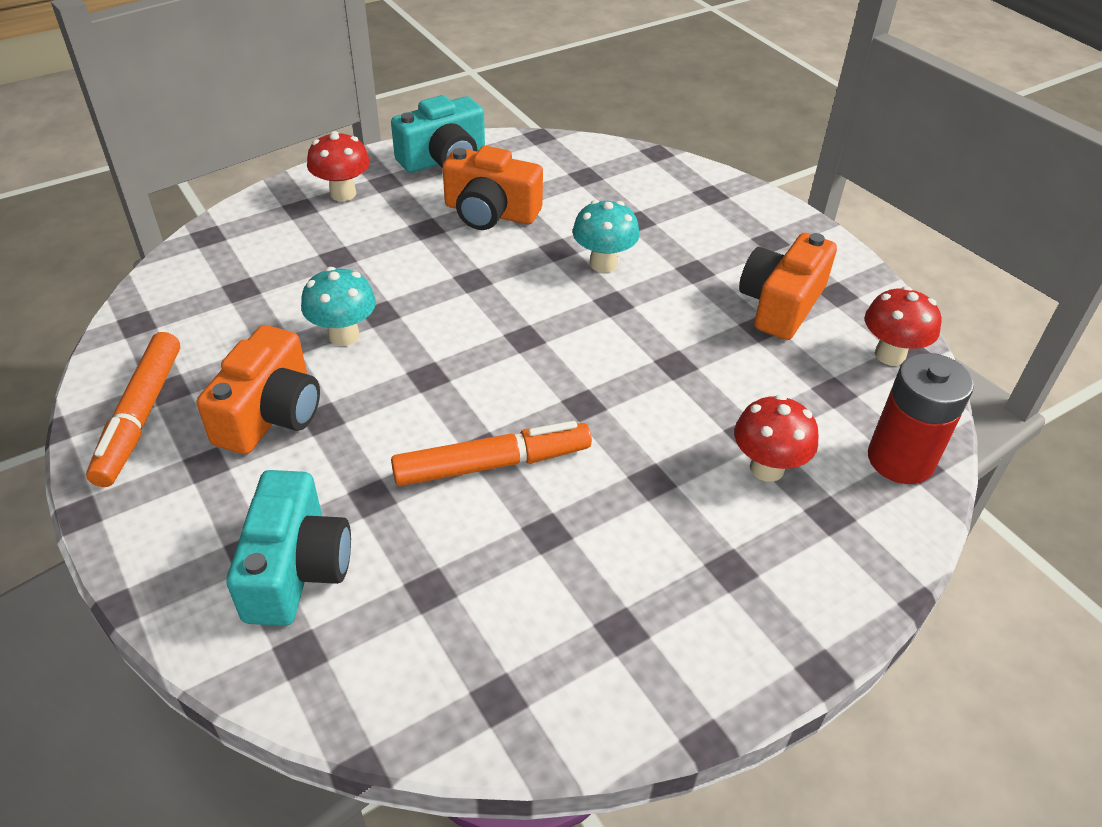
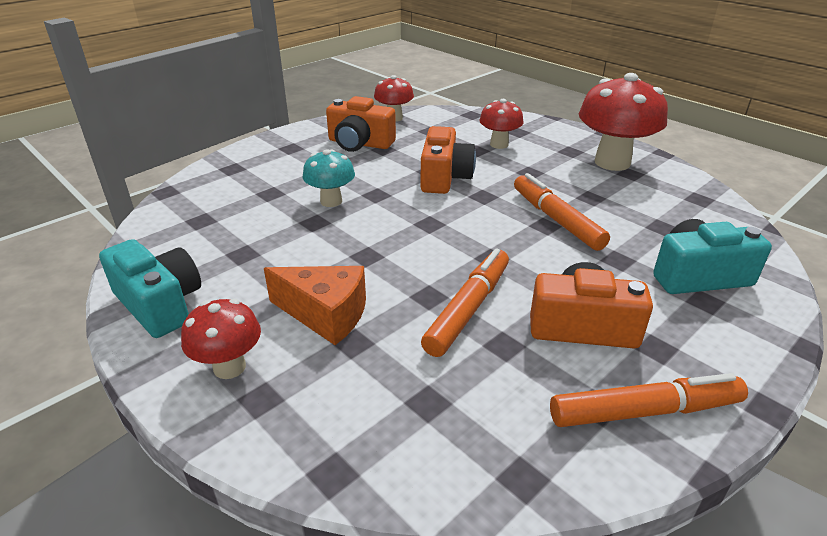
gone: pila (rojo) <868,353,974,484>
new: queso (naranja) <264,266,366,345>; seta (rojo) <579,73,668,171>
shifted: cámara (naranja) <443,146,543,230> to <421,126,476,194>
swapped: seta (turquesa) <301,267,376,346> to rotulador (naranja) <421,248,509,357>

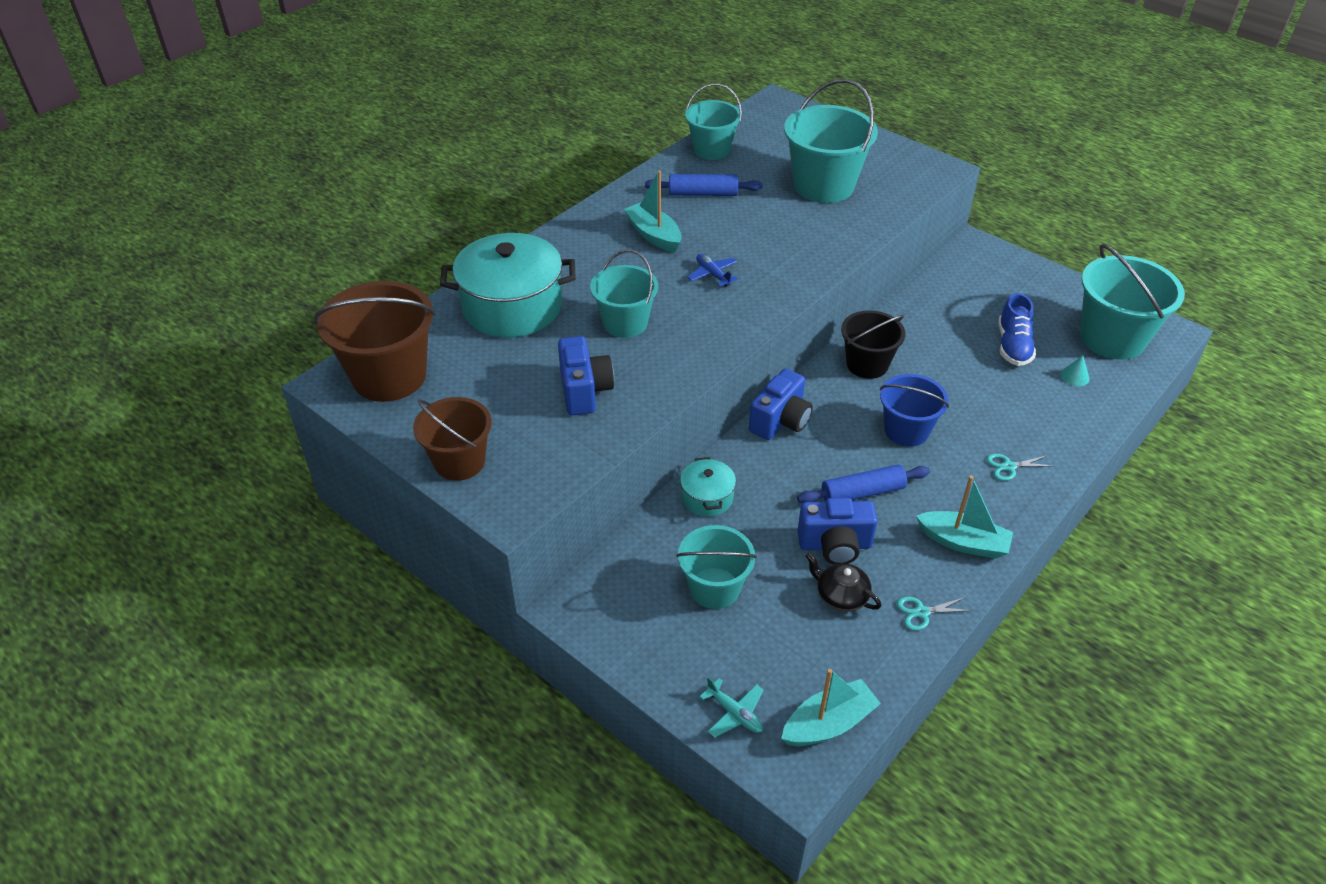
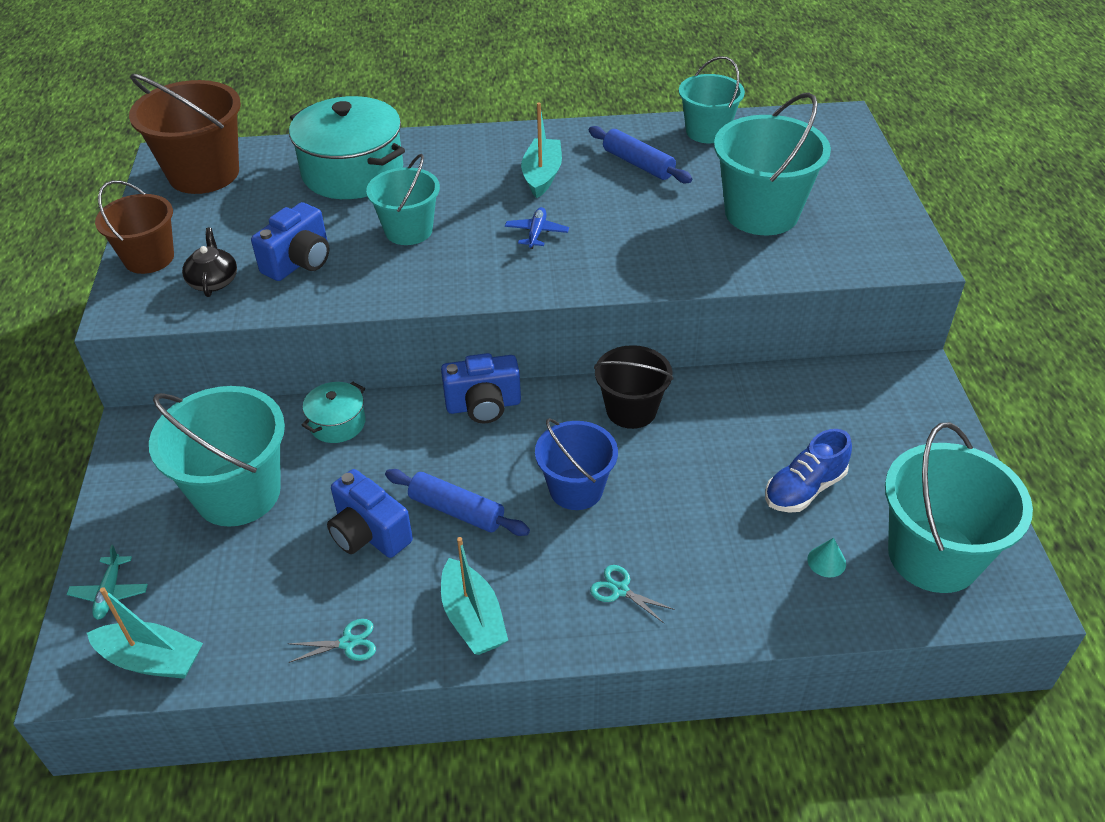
shifted: tetera (negro) <806,552,881,612> to <182,227,237,297>
rotated: tijeras (turquesa) <897,597,973,631> = <287,619,376,663> 135 degrees clockwise
scaled: balde (turquesa) <676,525,757,609> = <149,386,285,527> x1.56

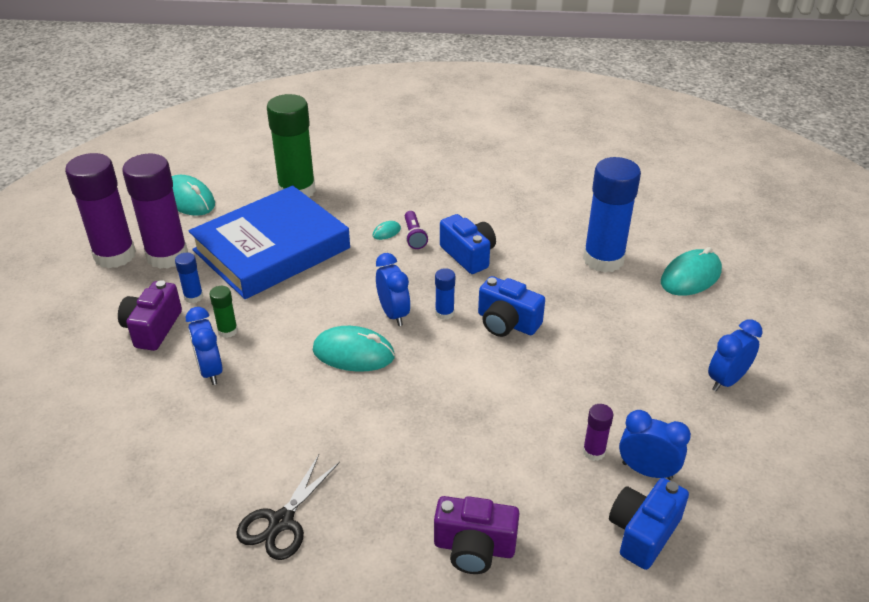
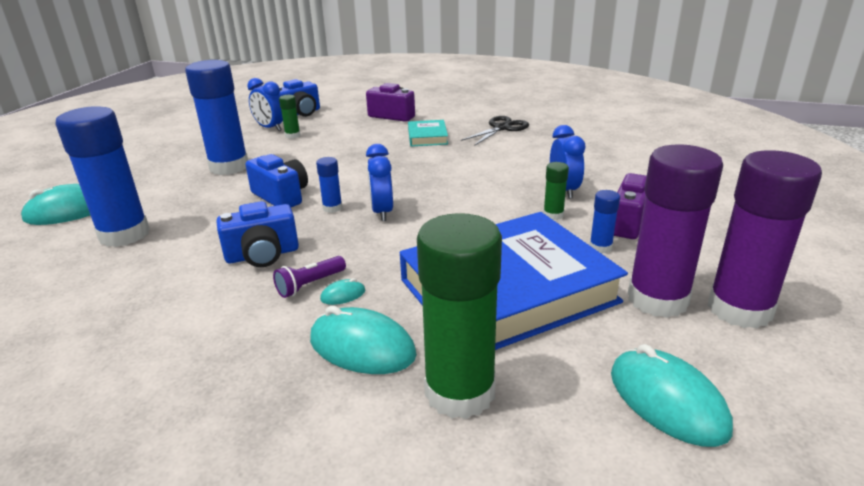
gone: despertador (azul) <708,319,763,391>
new: barra de pegamento (azul) <185,60,248,175>; libro (turquesa) <408,120,448,146>
shifted: ratón (turquesa) <313,326,395,372> to <310,306,417,374>
repainted: barra de pegamento (morado) <583,404,613,461> to barra de pegamento (verde) <279,95,300,139>
rotated: lámpara de mano (morado) <405,211,428,249> = <273,256,346,298> 135 degrees counterclockwise; cámara (azul) <440,214,496,274> = <216,201,299,267> 90 degrees counterclockwise

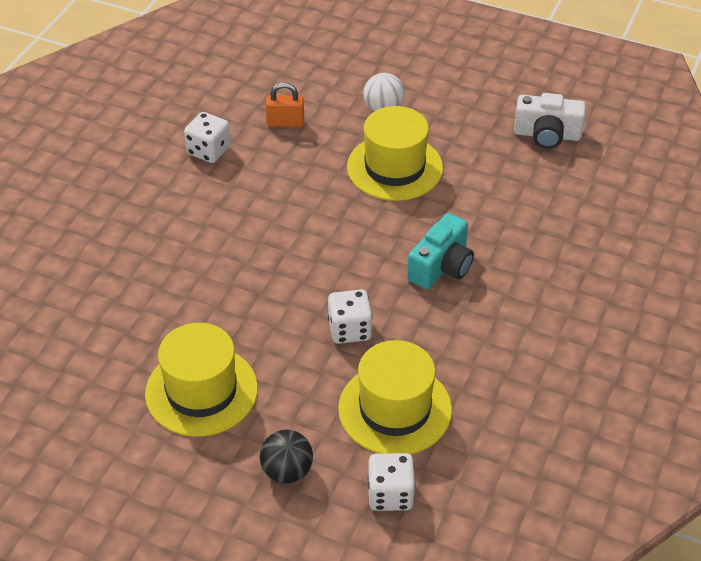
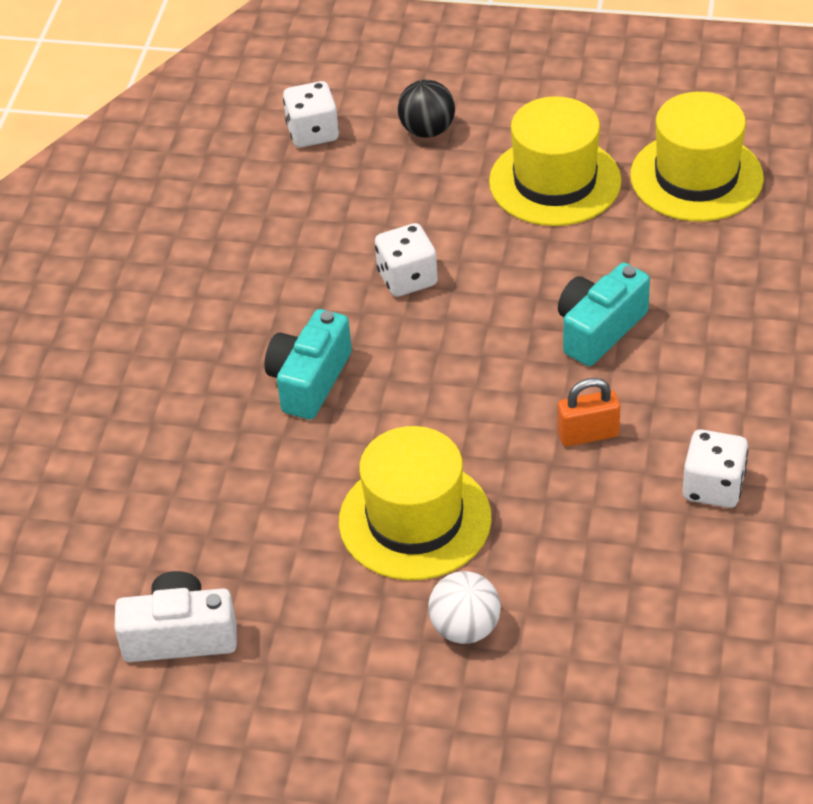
new: cámara (turquesa) <558,263,650,366>
shifted: candado (naranja) <265,82,304,127> to <558,378,620,447>; sombrero (amarillo) <338,340,452,454> to <630,92,764,222>

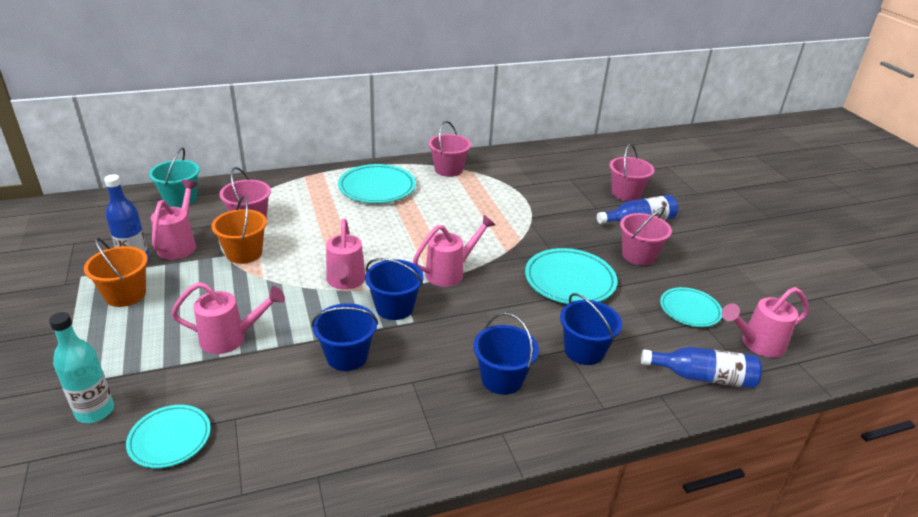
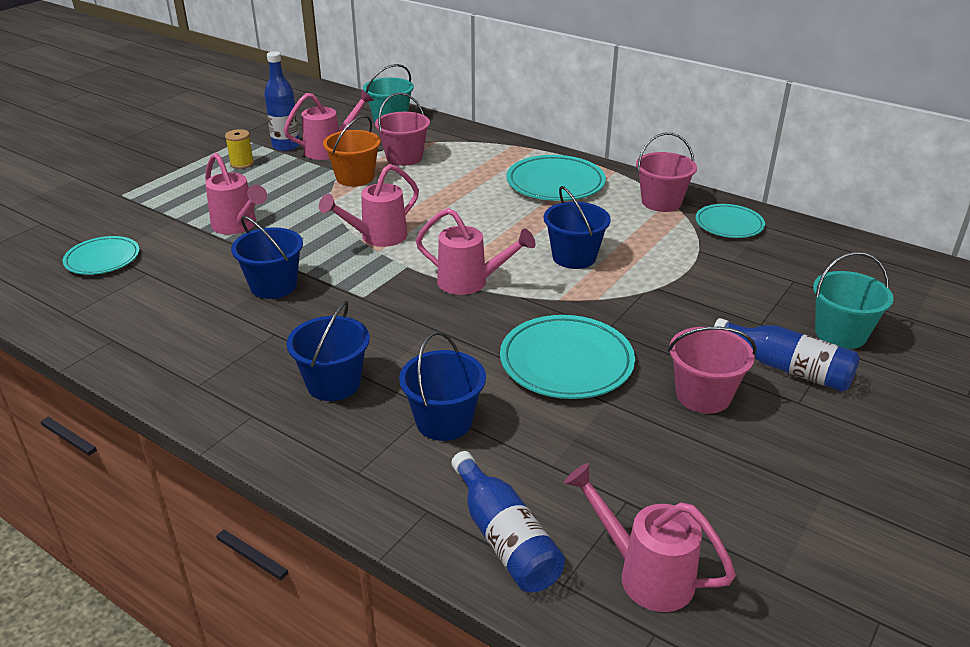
gone: botella (turquesa) <49,312,114,423>
shifted: balde (azul) <365,258,424,320> to <544,186,611,269>; plato (turquesa) <660,287,722,327> to <695,204,765,238>
swapped: balde (naranja) <84,237,148,307> to carrete (amarillo) <225,129,254,169>
repainted: balde (rosa) <610,144,655,201> to balde (turquesa) <813,252,894,349>

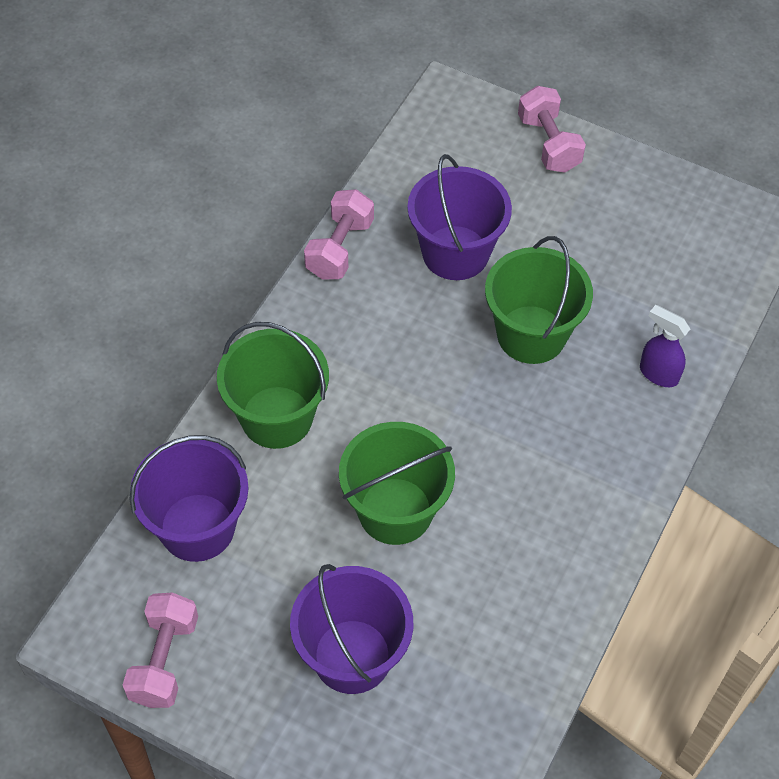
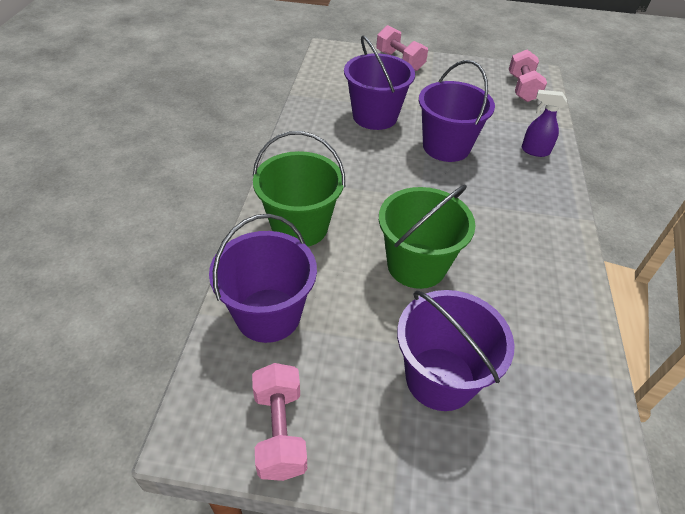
shifted: mancuerna (rosa) <304,189,374,280> to <509,50,547,102>
repainted: balde (verde) <485,236,593,364> to balde (morado) <419,60,495,162>

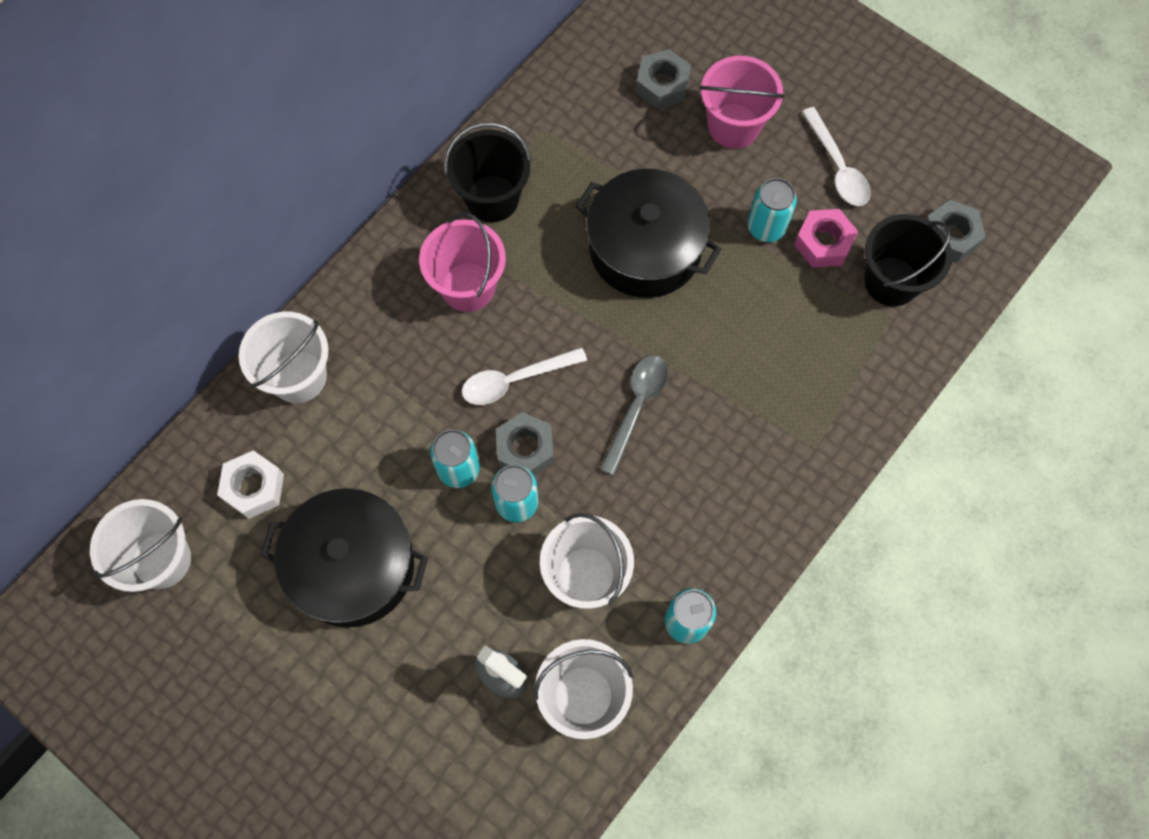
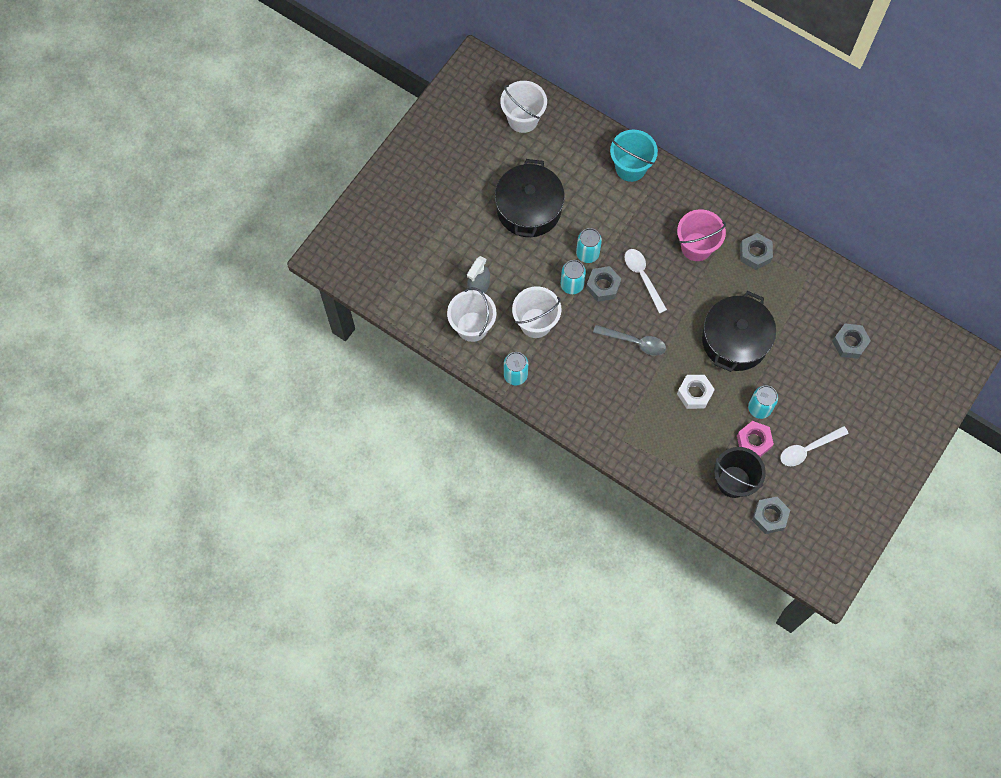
gone: balde (rosa) <699,56,785,149>
shifted: tuerca (blanco) <217,450,284,519> to <677,375,715,409>
swapped: balde (negro) <445,123,531,222> to tuerca (gris) <740,233,773,270>
repainted: balde (blanco) <239,312,329,403> to balde (turquesa) <610,129,658,182>

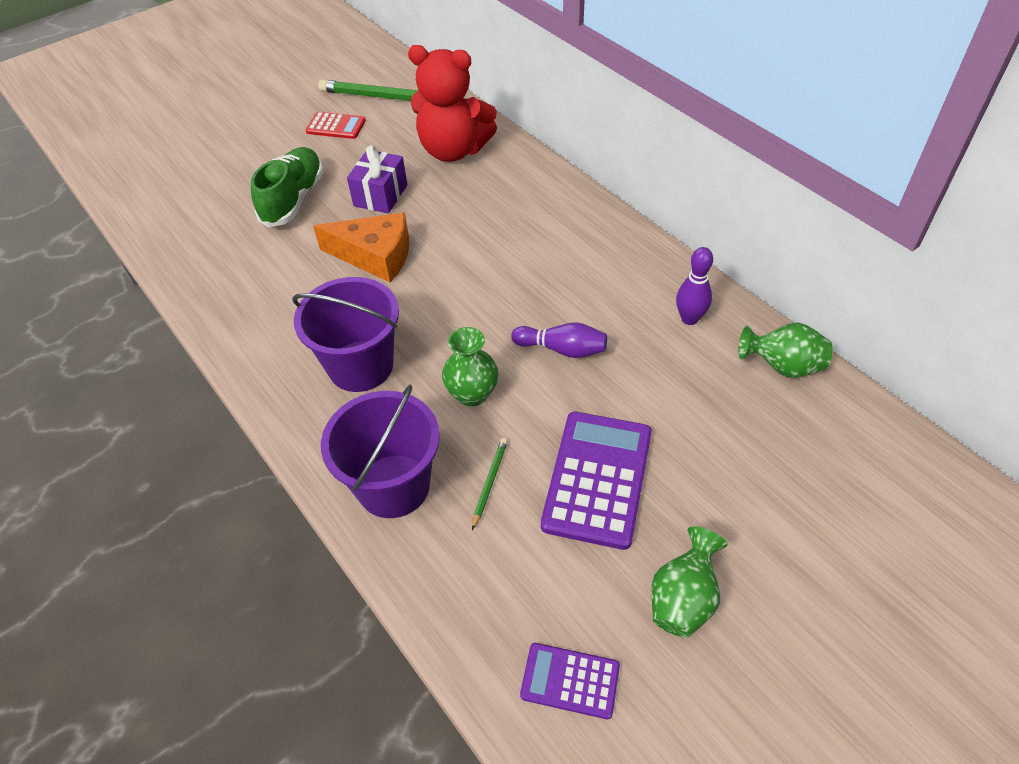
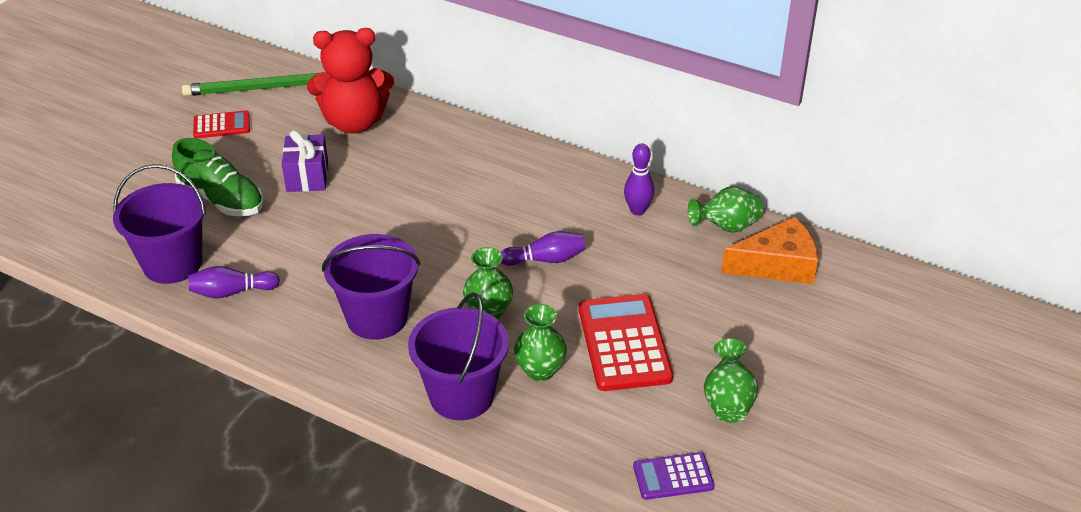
new: balde (morado) <113,164,206,284>; bolo (morado) <189,266,280,298>
shifted: queso (naranja) <313,213,409,282> to <721,217,818,284>
swapped: lápiz (verde) <472,438,508,530> to florero (verde) <514,304,567,381>
repainted: calculadora (morado) <541,412,652,550> to calculadora (rojo) <579,294,673,391>
rotated: zapato (verde) <251,147,324,227> = <172,138,264,216> 135 degrees clockwise

